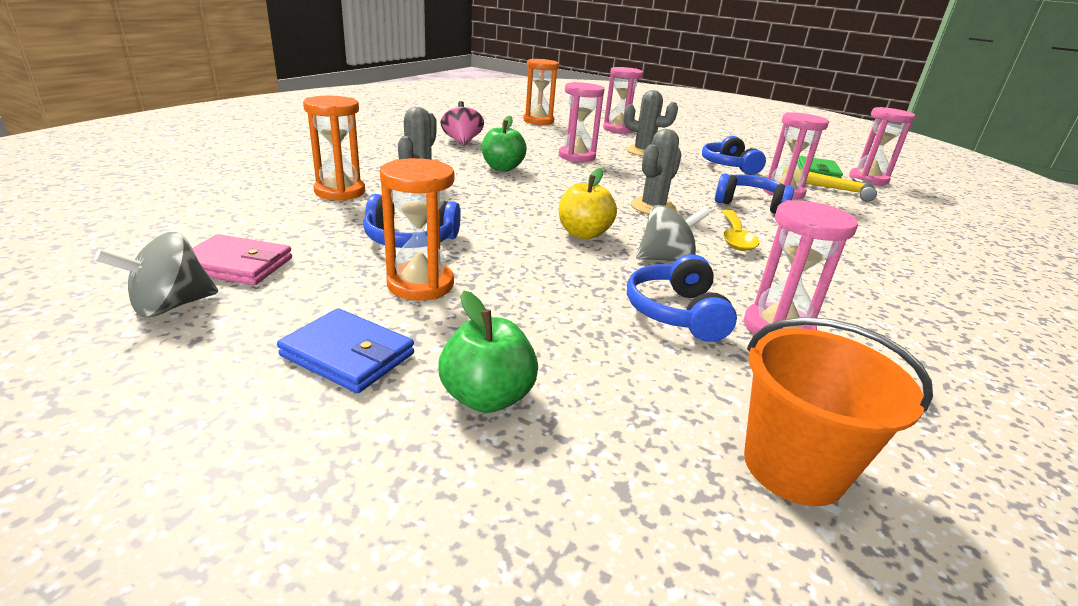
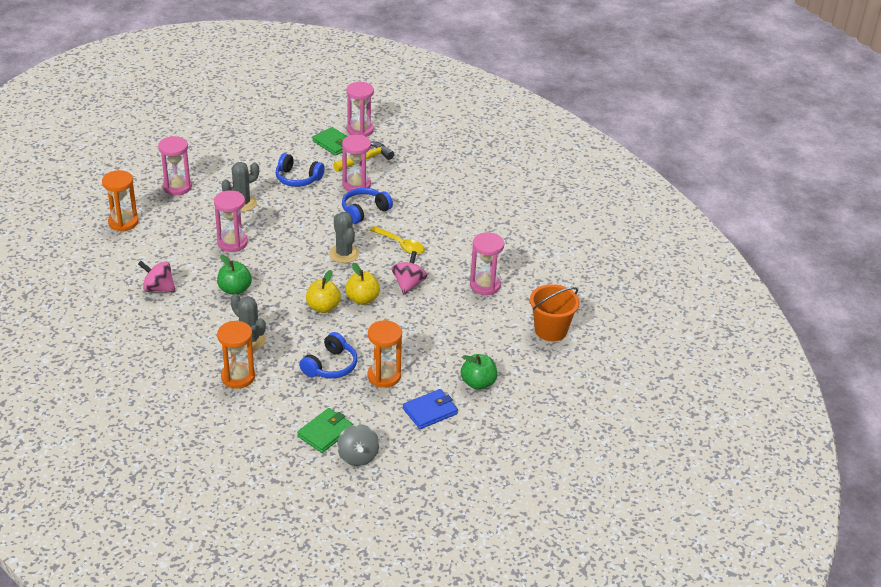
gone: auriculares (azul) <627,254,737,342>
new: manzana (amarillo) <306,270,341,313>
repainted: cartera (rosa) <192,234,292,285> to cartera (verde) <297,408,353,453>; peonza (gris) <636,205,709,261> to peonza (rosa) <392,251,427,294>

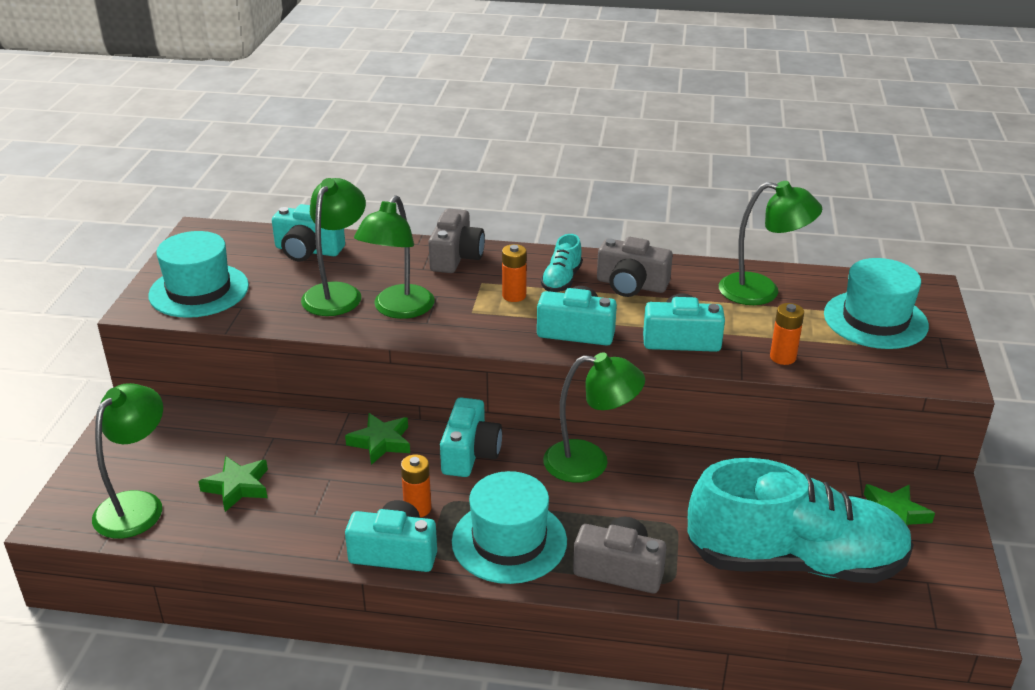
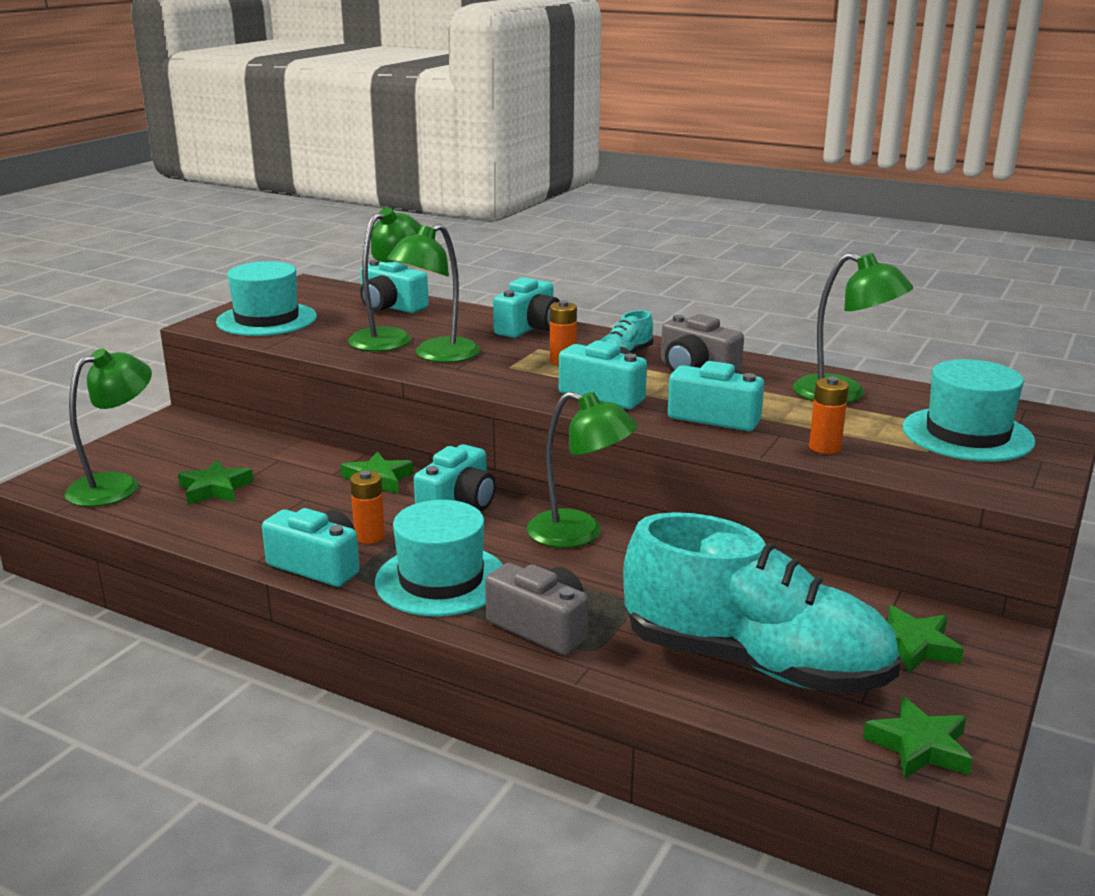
new: estrella (verde) <863,696,973,779>
repainted: cámara (gris) <428,208,485,273> to cámara (turquesa) <493,277,560,338>

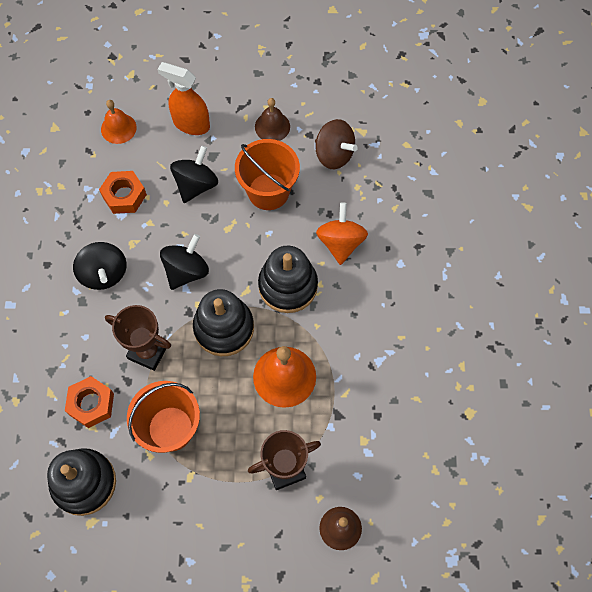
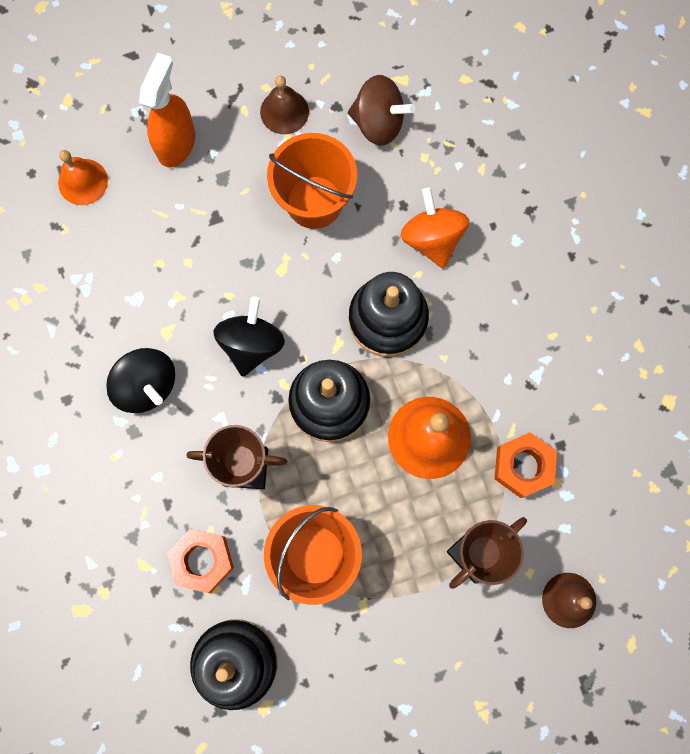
gone: peonza (negro) <170,145,218,203>
shifted: tuerca (naranja) <99,171,147,214> to <495,432,557,498>
rotated: pulverizador (naranja) <157,62,210,135> = <139,53,195,167> 105 degrees clockwise

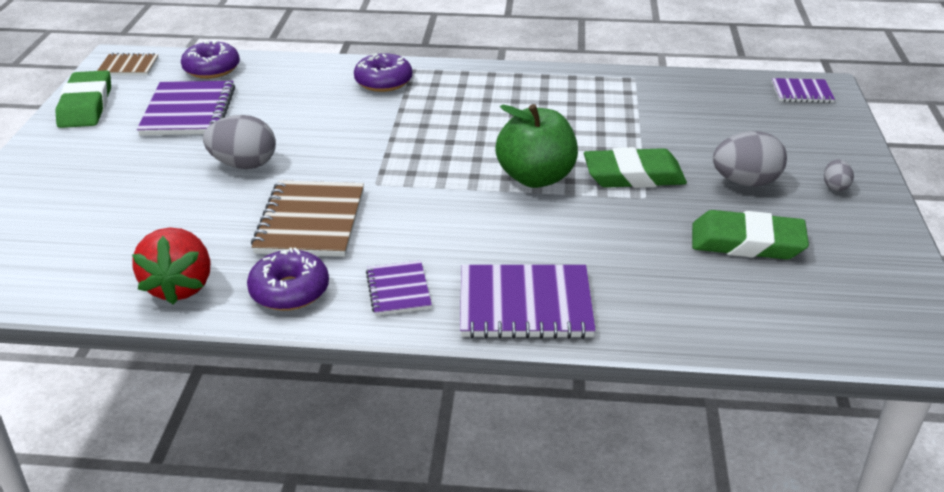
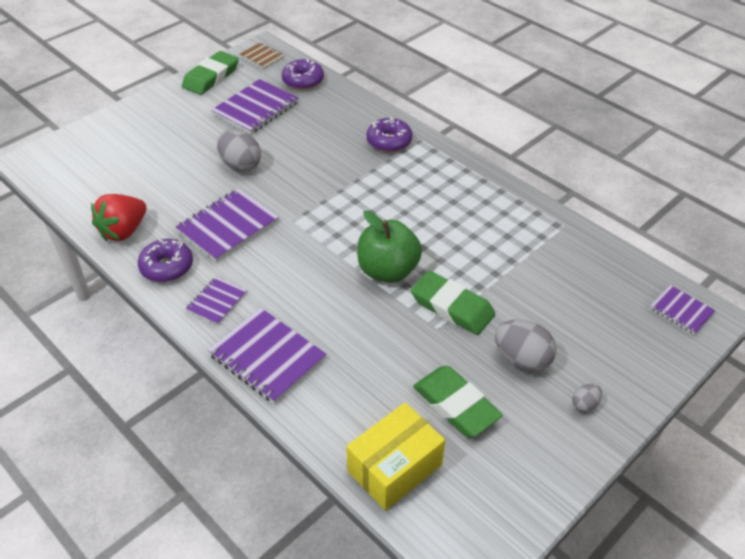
new: caja (amarillo) <346,402,445,511>
repainted: cuaderno (marrón) <251,180,364,257> to cuaderno (morado) <176,188,279,262>

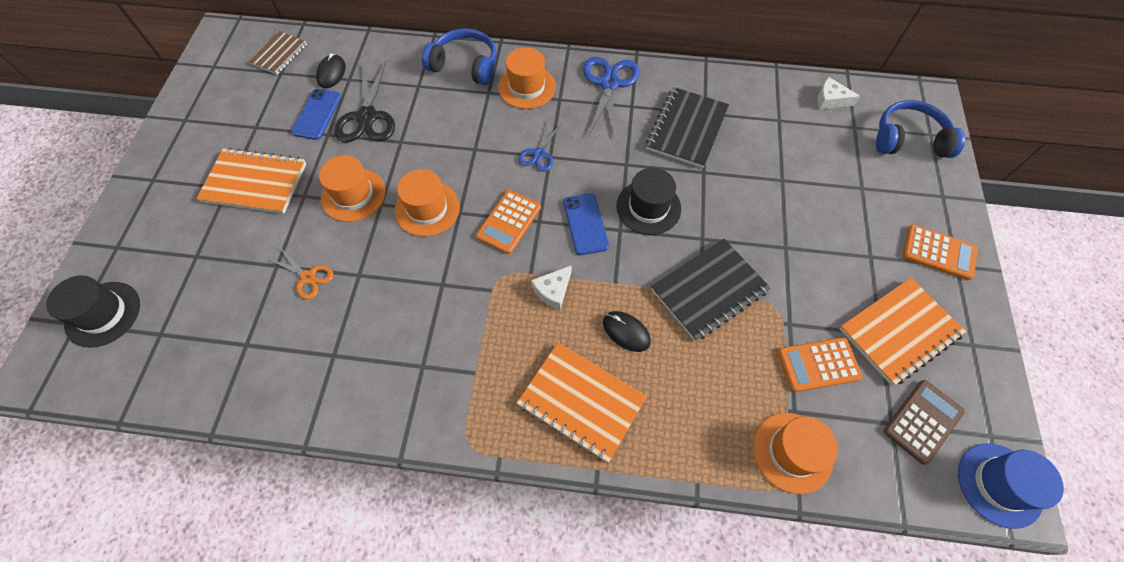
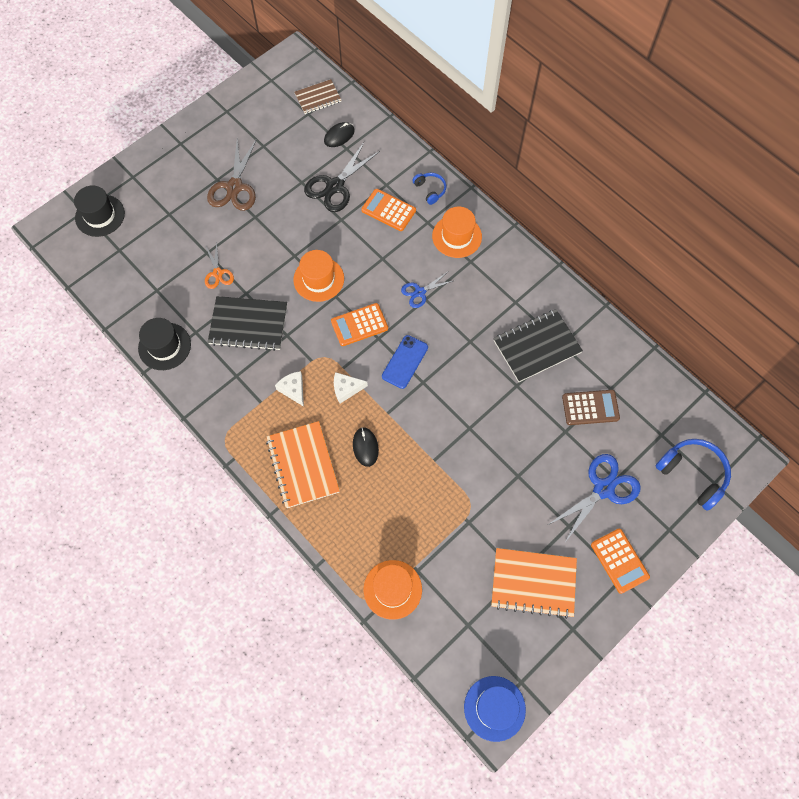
gone: móvil (azul) <291,89,341,140>; sombrero (naranja) <319,155,386,222>
shifted: tijeras (azul) <583,57,640,136> to <548,454,641,542>; sombrero (negro) <616,168,681,235> to <138,318,191,370>; cuaderno (negro) <651,239,770,341> to <208,296,287,351>; calculadora (naranja) <778,337,863,392> to <361,189,416,231>; queso (blanco) <817,77,860,109> to <275,371,304,407>; calculadora (marrón) <884,380,965,465> to <562,390,620,425>
swapped: cuaderno (naranja) <196,148,306,214> to tijeras (marrón) <207,138,257,211>
scaled: auriculares (azul) <422,28,496,86> = <412,173,447,205> x0.55

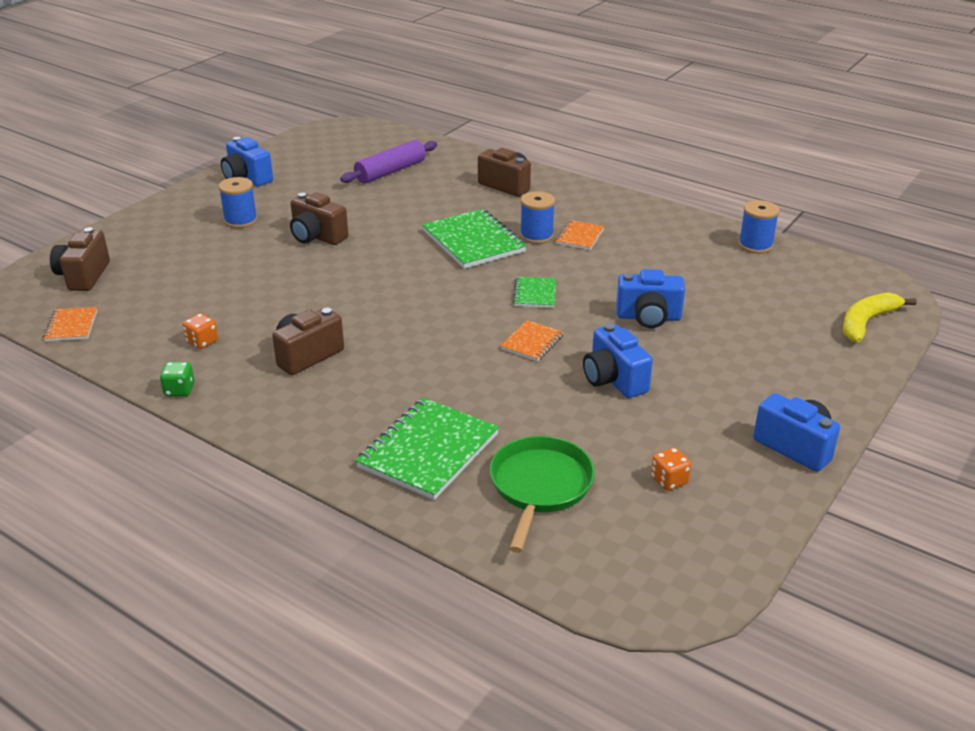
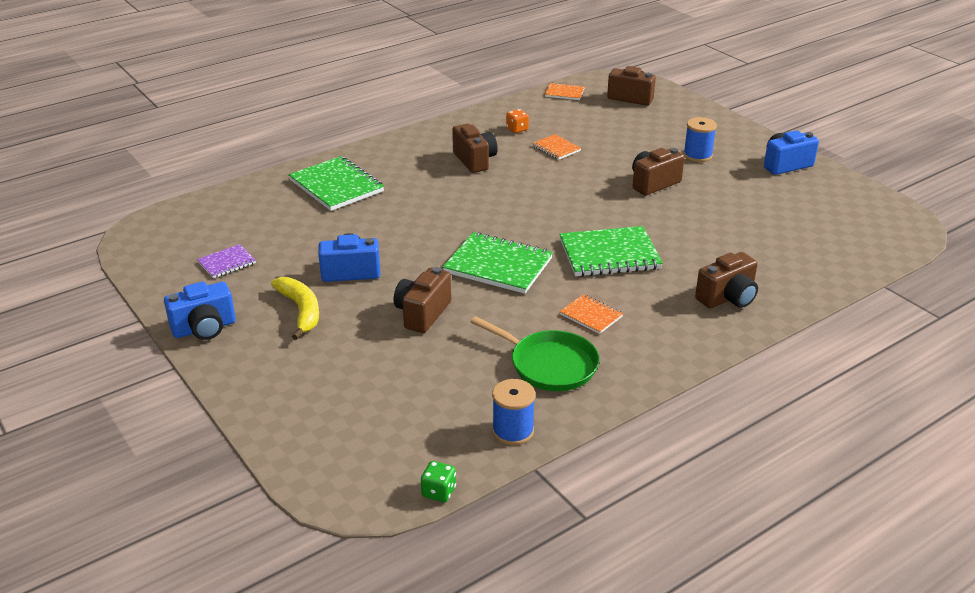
gone: rodillo (morado) <340,140,437,183>; carrete (azul) <520,191,555,244>
shifted: dado (verde) <160,362,195,396> to <421,461,456,502>; sartén (verde) <490,436,595,553> to <471,316,600,391>; cuaderno (naranja) <501,320,563,361> to <532,134,581,160>; plátano (amarillo) <843,292,917,342> to <271,277,319,340>
swapped: dado (naranja) <651,447,691,491> to cuaderno (morado) <197,244,256,278>
repainted: cámara (azul) <616,269,685,328> to cámara (marrón) <394,267,451,333>
scaled: cuaderno (verde) <513,277,556,308> = <443,232,553,294> x1.91

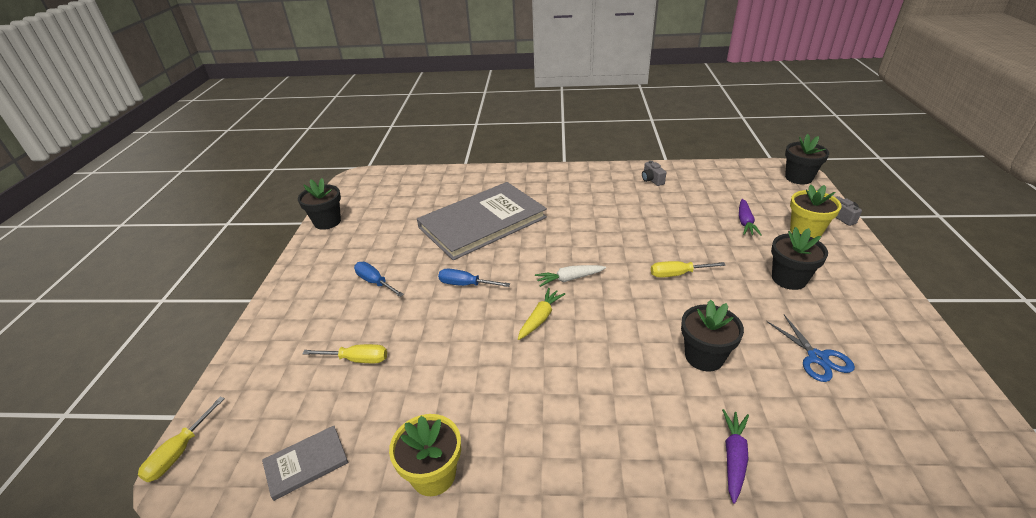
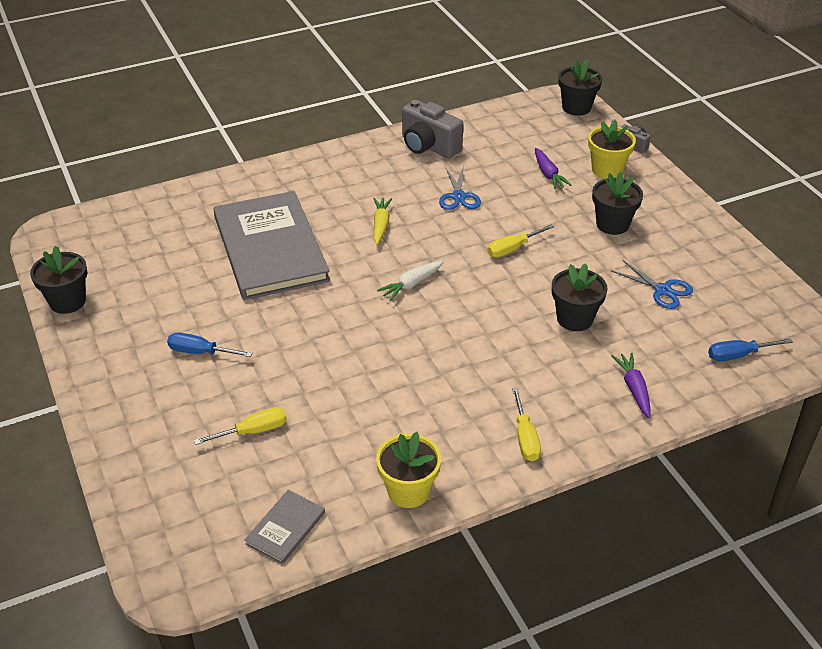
new: tijeras (azul) <439,166,481,210>
shifted: destornillador (amarillo) <138,397,225,482> to <512,387,541,461>; destornillador (azul) <438,269,510,287> to <708,338,793,361>; zanahoria (amarillo) <518,288,565,340> to <373,198,392,245>
rotated: libro (gris) <417,182,547,260> = <213,191,330,300> 45 degrees counterclockwise
scaled: cámara (gris) <642,161,666,186> = <402,100,463,158> x2.01

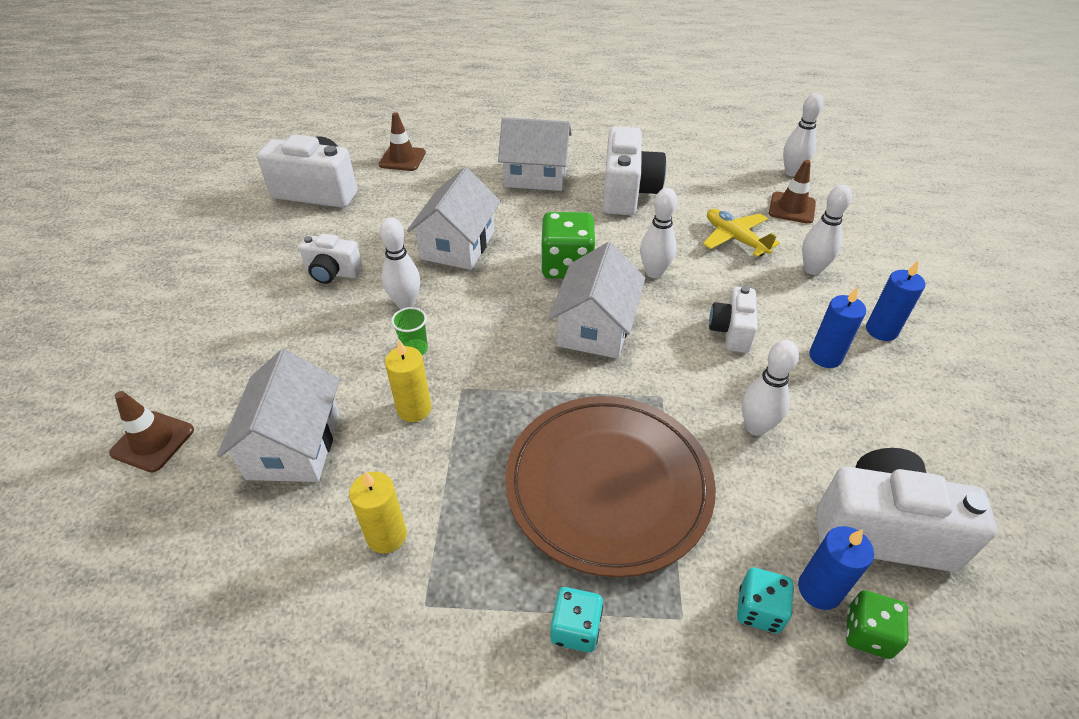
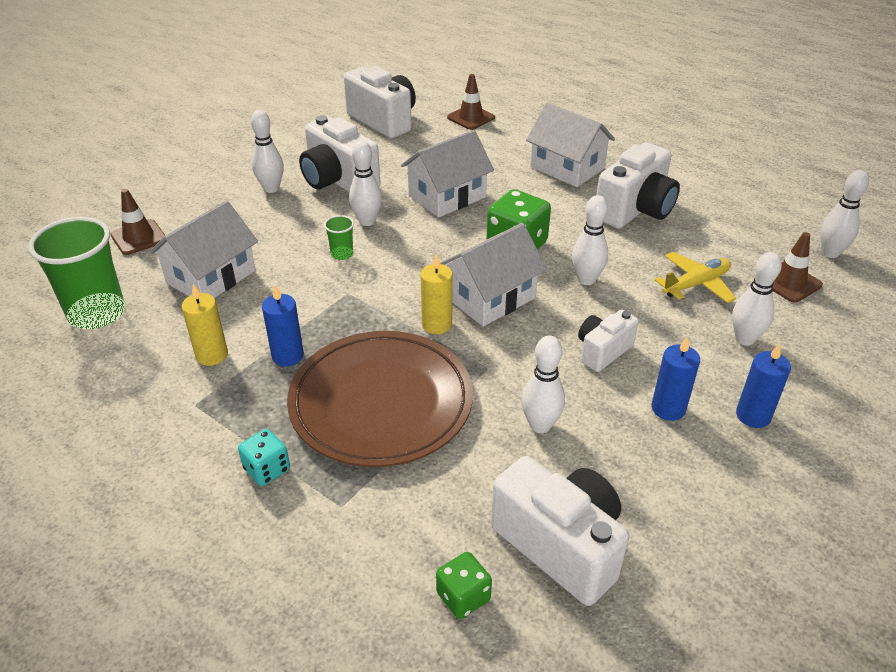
gone: dado (turquesa) <737,568,794,633>
new: vaso (verde) <28,217,125,329>; bolo (blanco) <251,110,284,193>
shifted: vela (amarillo) <385,340,431,422> to <421,254,453,334>; vela (azul) <798,526,874,610> to <262,285,304,367>
rotated: avión (amarillo) <703,209,780,257> = <654,252,737,303> 60 degrees clockwise
scaled: cámara (blanco) <299,233,362,284> = <299,115,381,192> x1.75

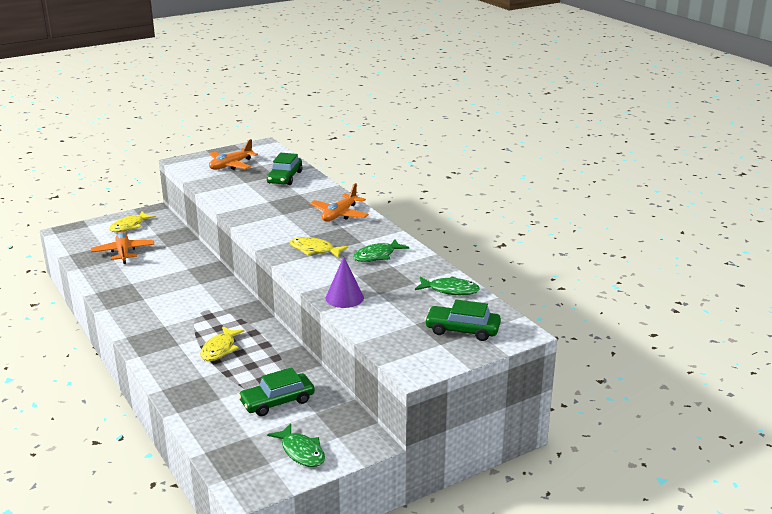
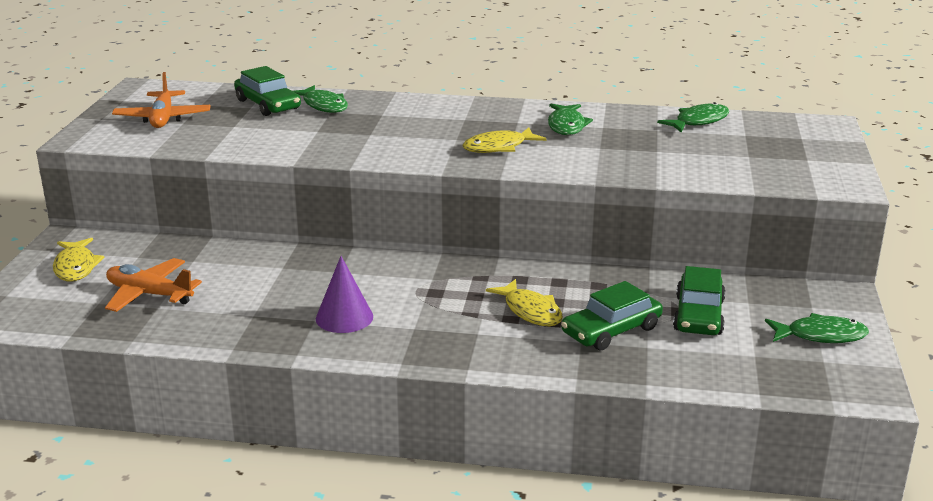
gone: avión (naranja) <310,183,369,221>
new: pez (verde) <293,85,348,113>
shifted: cono (morado) <326,257,364,308> to <316,256,373,333>; coche (verde) <425,300,501,341> to <561,281,663,350>

